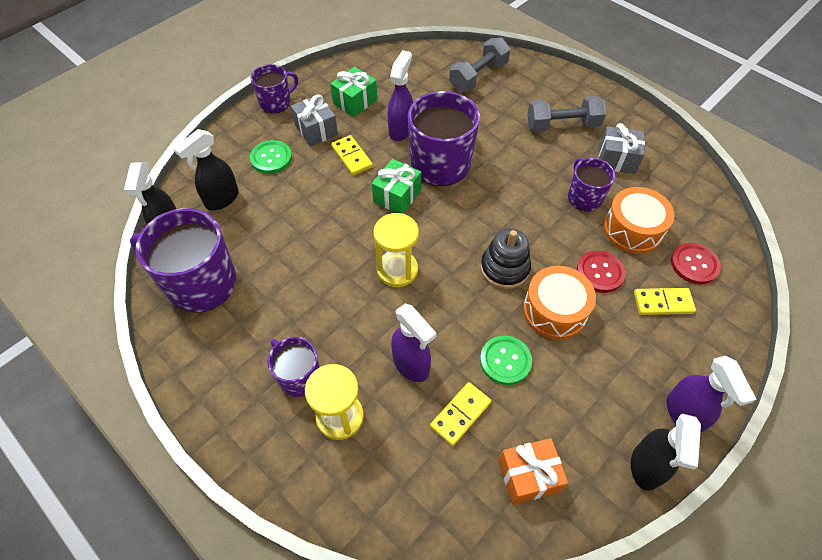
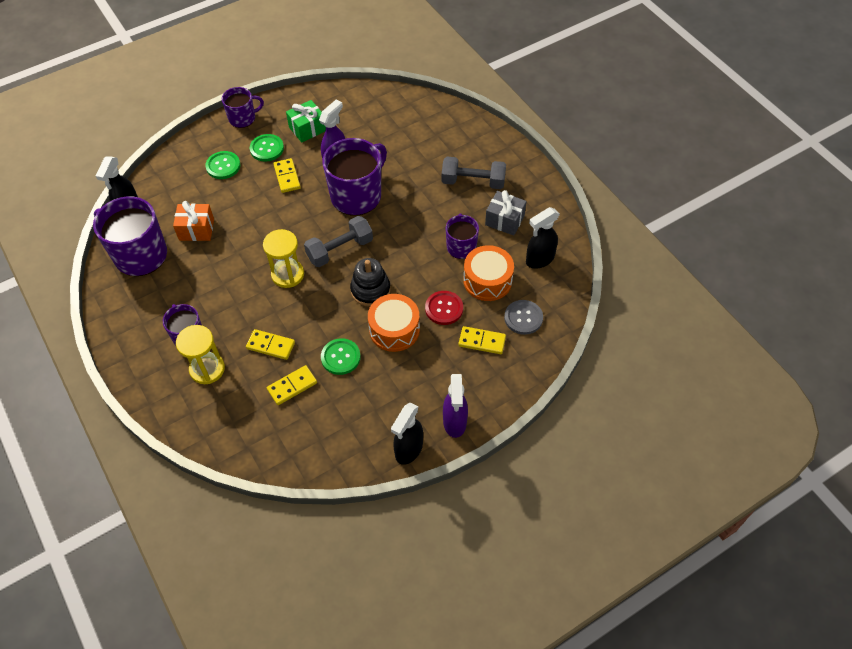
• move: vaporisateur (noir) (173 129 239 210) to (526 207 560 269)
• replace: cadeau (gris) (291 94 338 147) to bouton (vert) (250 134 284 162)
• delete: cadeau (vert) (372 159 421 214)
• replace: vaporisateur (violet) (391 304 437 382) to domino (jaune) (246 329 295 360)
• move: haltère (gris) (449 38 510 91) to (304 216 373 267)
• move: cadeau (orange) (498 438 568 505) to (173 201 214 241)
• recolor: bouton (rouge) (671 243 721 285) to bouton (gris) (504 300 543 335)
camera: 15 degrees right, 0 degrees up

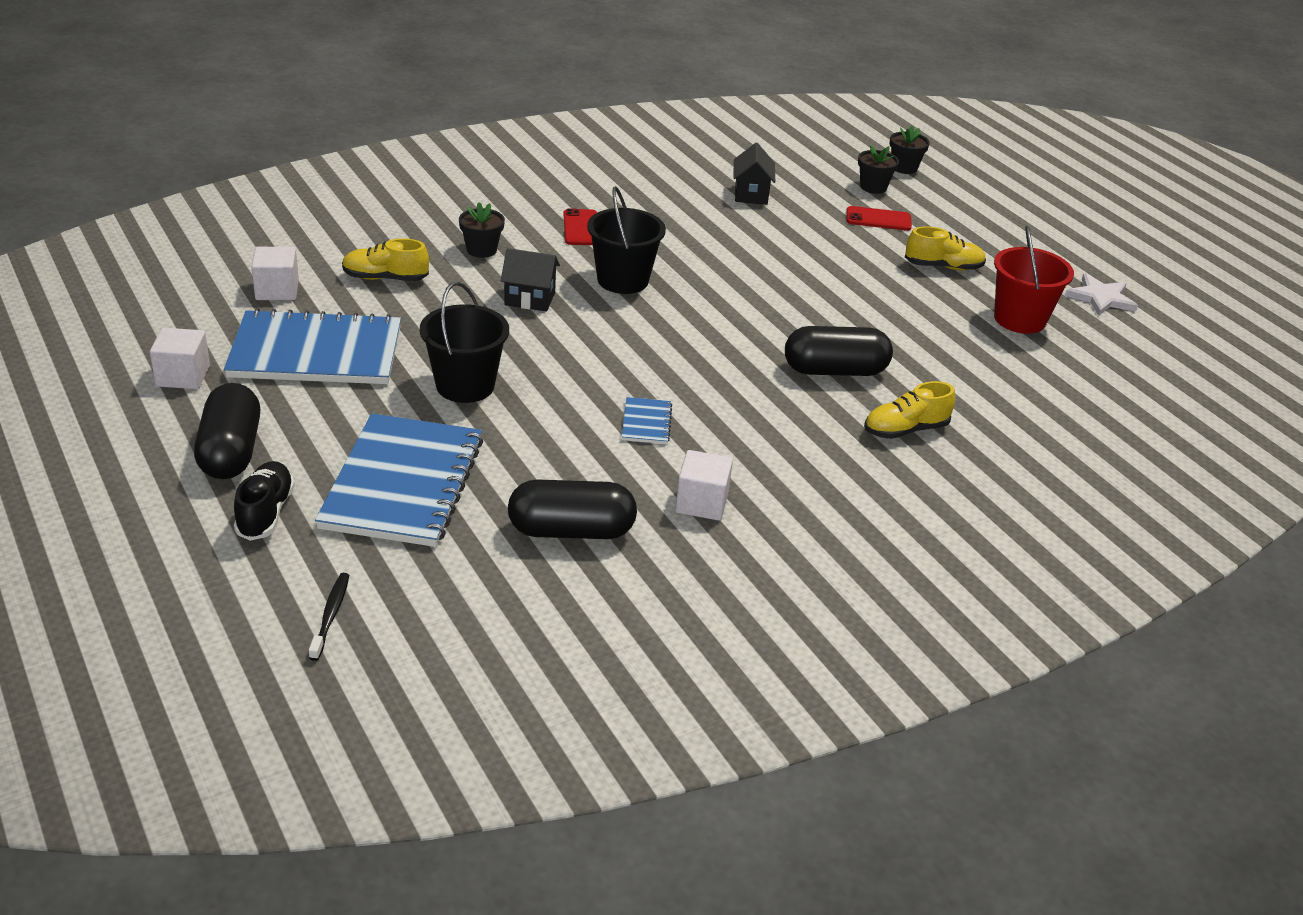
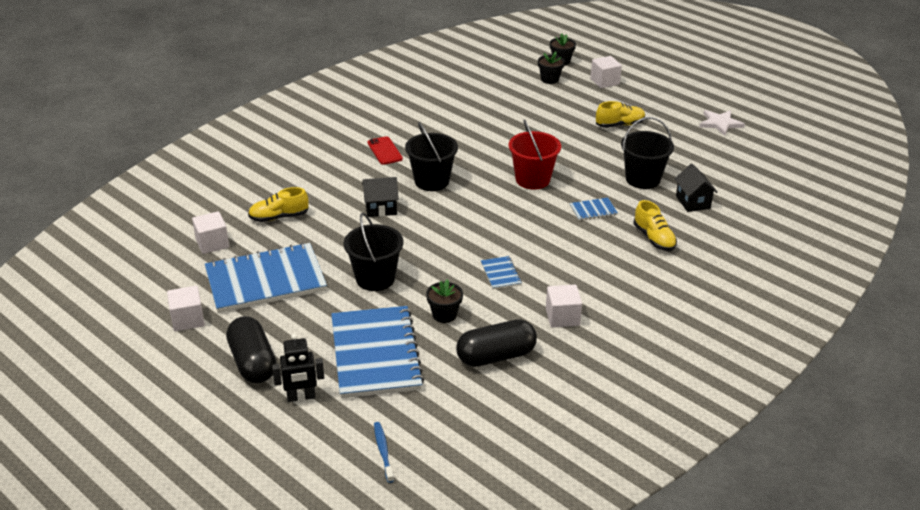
• replace: chaussure (noir) (234 461 295 541) to robot (noir) (272 334 324 402)
• recolor: brosse à dents (noir) (309 573 349 661) to brosse à dents (bleu) (374 422 394 483)
• move: pot de fleurs (noir) (459 202 505 258) to (426 279 463 323)
• move: maison (noir) (733 143 775 205) to (675 164 718 212)
• replace: gélule (noir) (785 326 893 376) to carnet (bleu) (570 198 618 221)
• delete: téléphone (rouge) (846 206 912 231)
• rotate: chaussure (jaune) (864 381 955 439) = (633 200 677 251) 75 degrees counterclockwise
• move: seau (rouge) (994 226 1074 334) to (509 119 561 189)
• insert: cube (blanc) (590 56 622 88)
• insert: seau (noir) (621 117 674 189)
camera: 15 degrees left, 0 degrees up

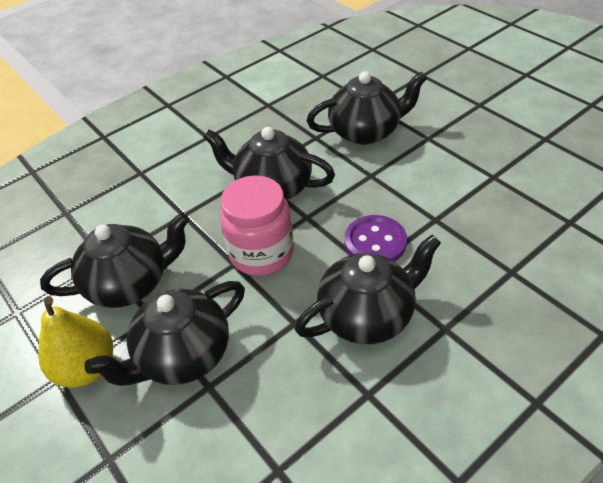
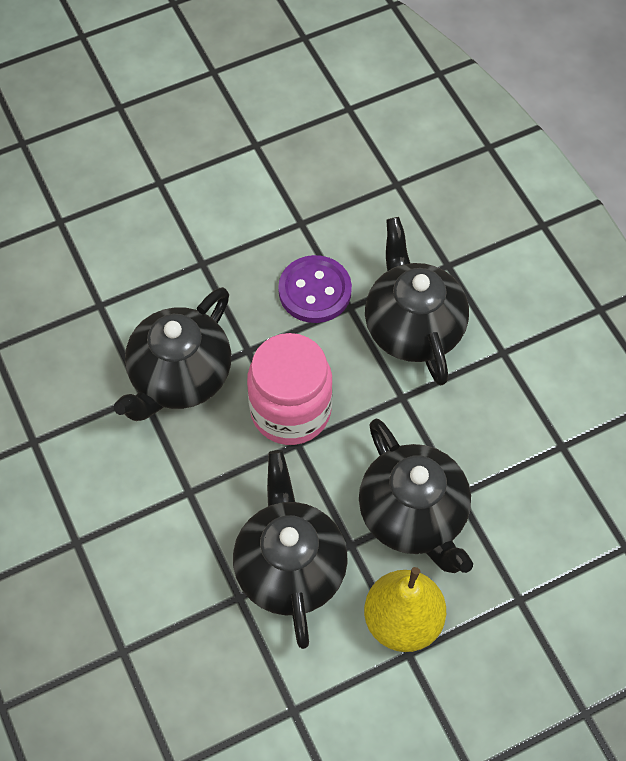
• delete: théière (noir) (307 71 427 145)
camera: 80 degrees left, 15 degrees up

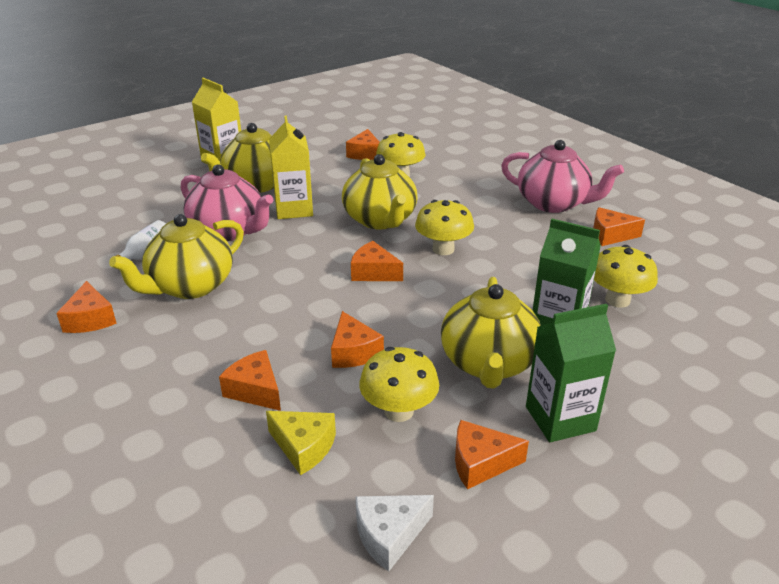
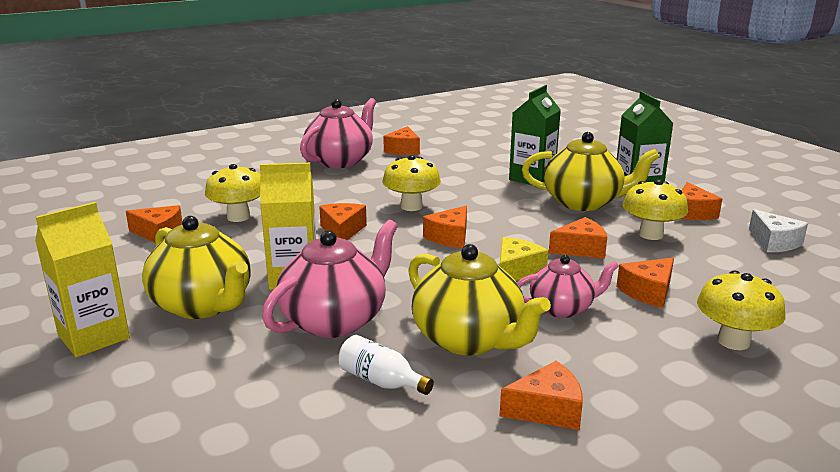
• move: fromage (jaune) (266 411 336 475) to (500 237 548 281)
• replace: théière (jaune) (342 154 418 229) to fromage (orange) (319 203 367 240)
• move: champignon (jaune) (594 245 658 308) to (697 271 785 350)
• insert: théière (rose) (517 255 619 318)
camera: 85 degrees left, 10 degrees down

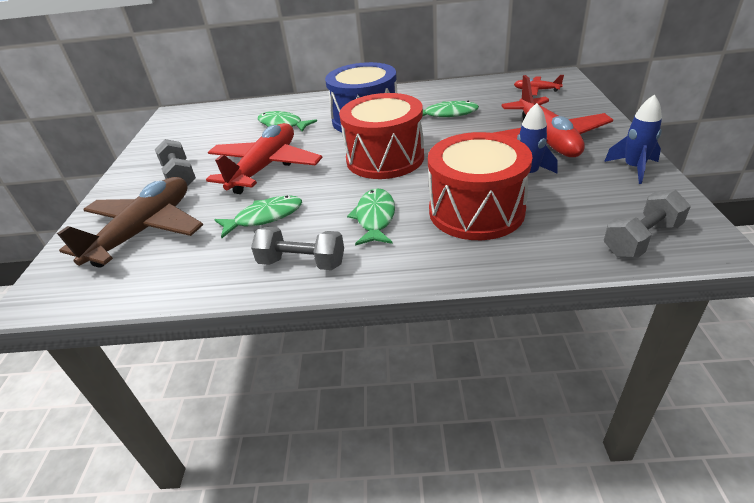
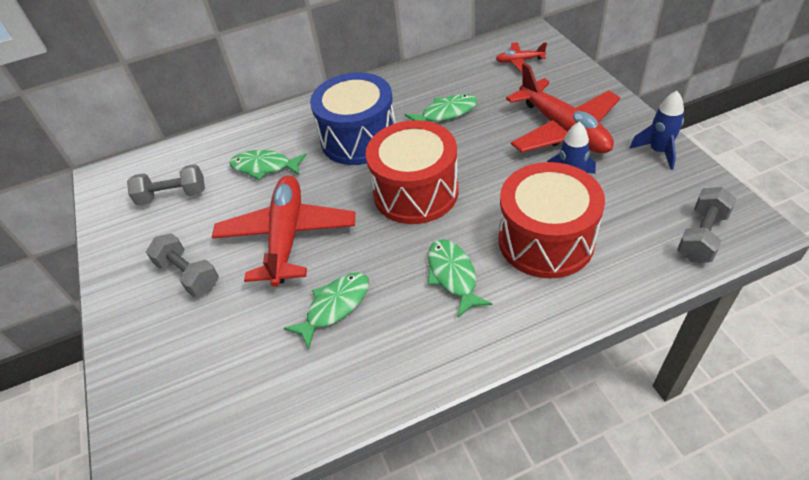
• delete: avion (marron) (57 177 203 268)
• move: haltère (gris) (251 227 344 270) to (127 164 205 205)
camera: 20 degrees left, 10 degrees up

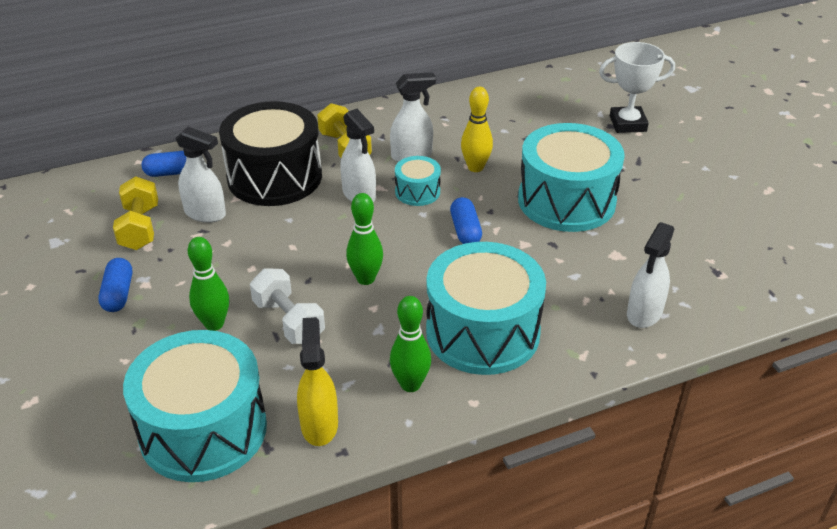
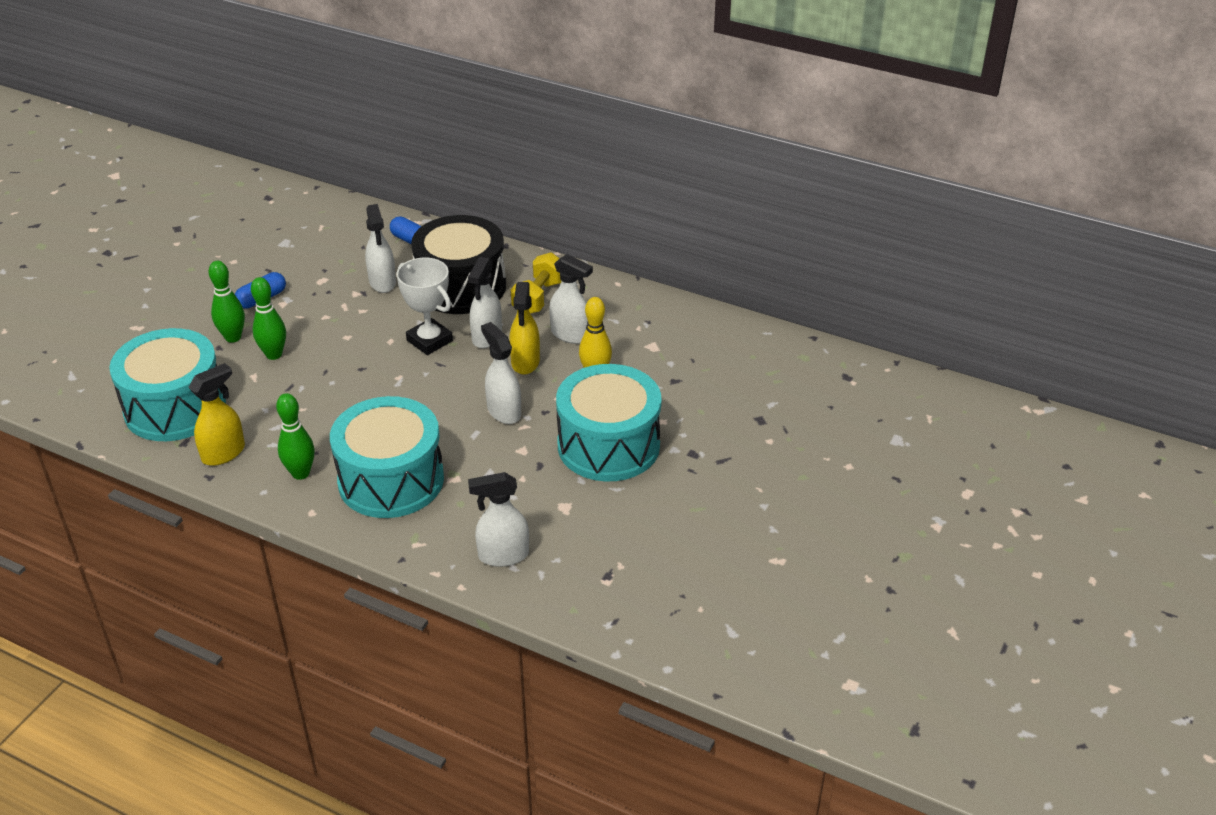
• delete: haltère (jaune) (113 176 158 250)
• delete: haltère (blanc) (250 268 325 344)
• move: quille (vert) (346 193 383 285) to (209 261 245 343)
• replace: tambour (turquoise) (395 156 441 206) to vaporisateur (jaune) (509 282 540 375)
• replace: gélule (bleu) (450 197 482 244) to vaporisateur (blanc) (481 322 521 424)
• move: trophée (blanc) (599 42 675 133) to (396 258 453 355)
camera: 50 degrees right, 0 degrees up

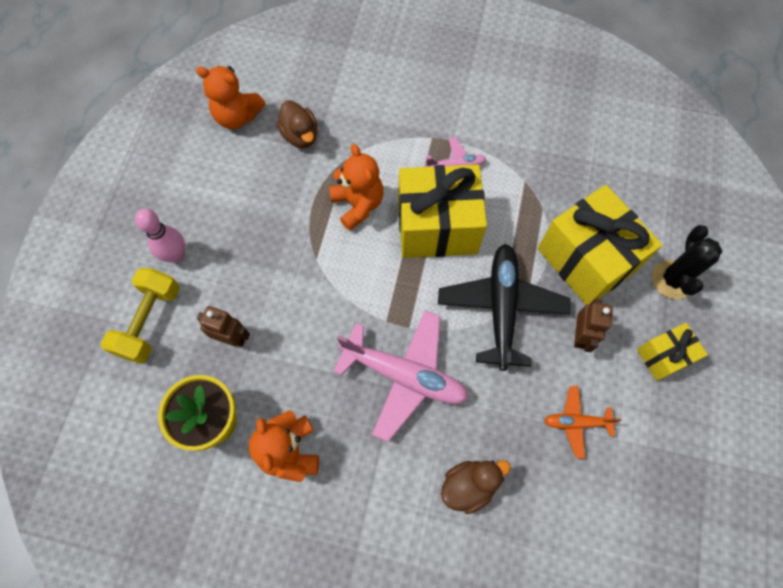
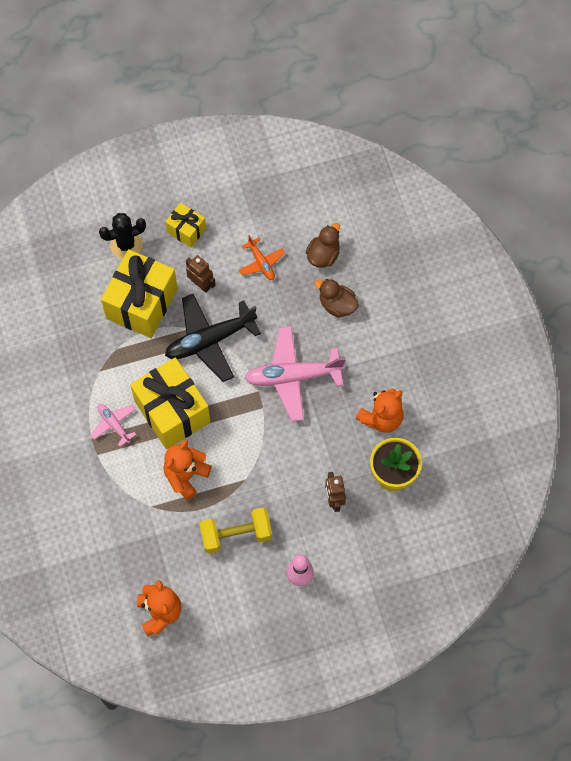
• move: haltère (jaune) (101 268 180 363) to (200 508 272 554)
• move: canard (marron) (277 100 318 148) to (306 223 340 268)
• rotate: avion (rose) (333 310 468 442) = (245 326 346 421) 90 degrees counterclockwise
• rotate: robot (marron) (574 299 613 352) = (186 255 216 293) 60 degrees clockwise
camera: 120 degrees left, 0 degrees up

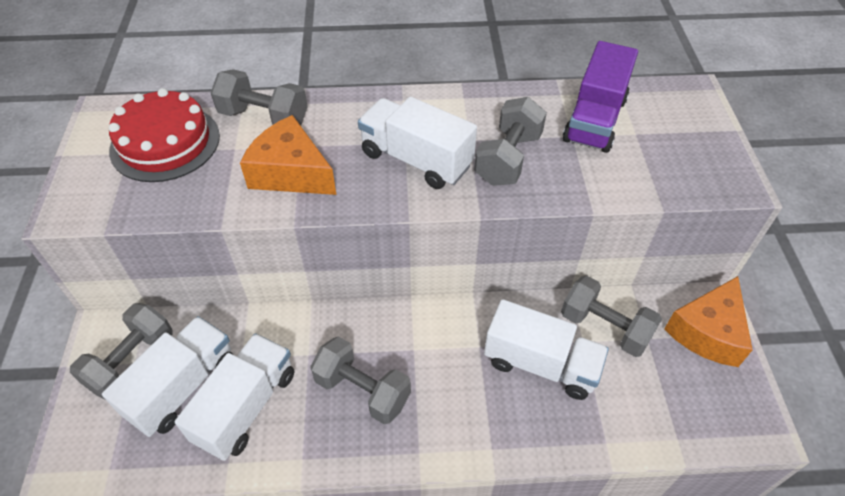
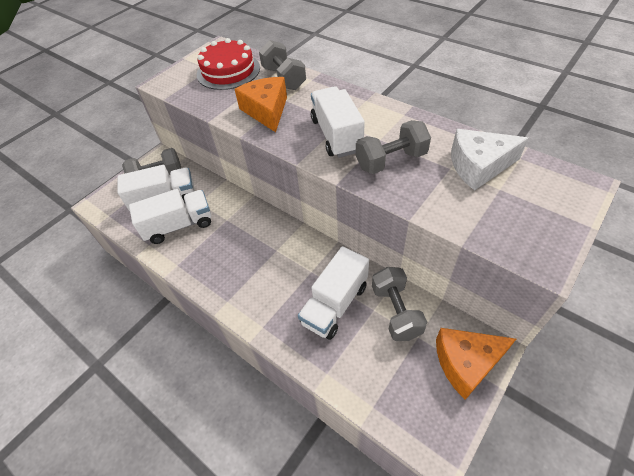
• delete: haltère (gris) (310 337 411 424)
• rotate: camion (blanc) (484 299 609 400) = (298 246 369 340) 60 degrees clockwise
• replace: camion (violet) (563 41 638 153) to fromage (blanc) (451 129 529 190)
camera: 45 degrees right, 0 degrees up

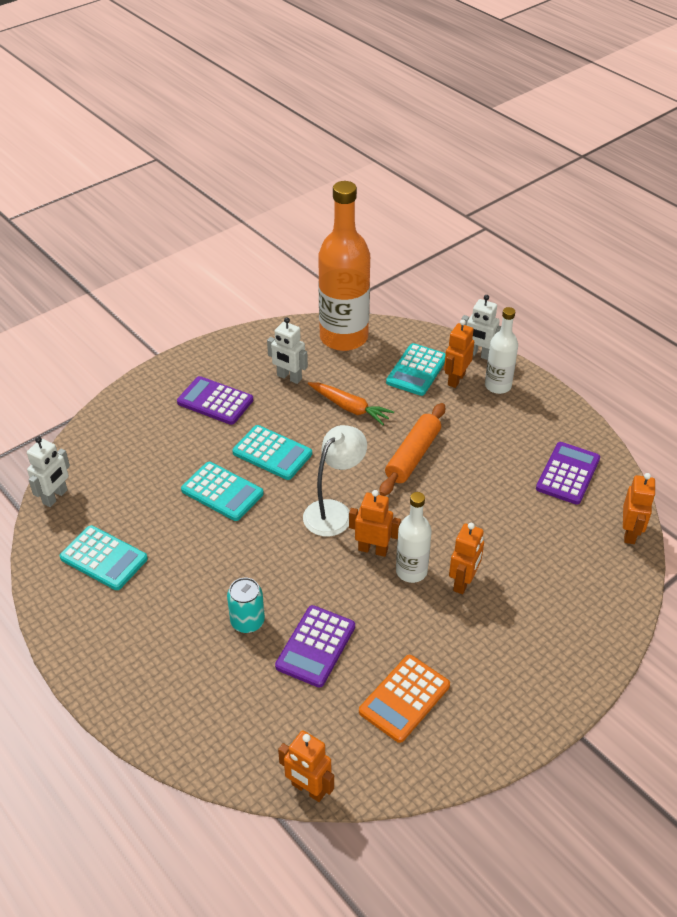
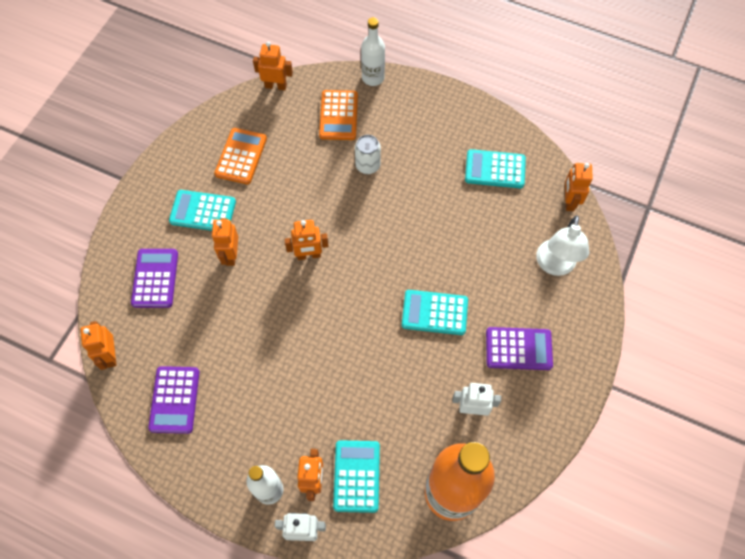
• recolor: robot (blanc) (27 437 70 507) to robot (orange) (565 163 593 211)
• move: calculatrice (turquoise) (181 462 264 521) to (169 190 236 231)
• recolor: canette (turquoise) (227 578 265 633) to canette (blanc) (355 135 381 174)
• move: calculatrice (violet) (275 605 355 688) to (131 249 178 308)
• move: lampe (blanc) (303 425 367 537) to (536 216 589 276)
• delete: carotte (orange) (308 382 394 425)
• delete: rouleau à pâtisserie (orange) (380 403 445 496)
• move: bouteille (blanc) (396 492 432 583) to (361 17 385 86)
• insert: calculatrice (orange) (319 90 358 140)
camera: 155 degrees right, 20 degrees up

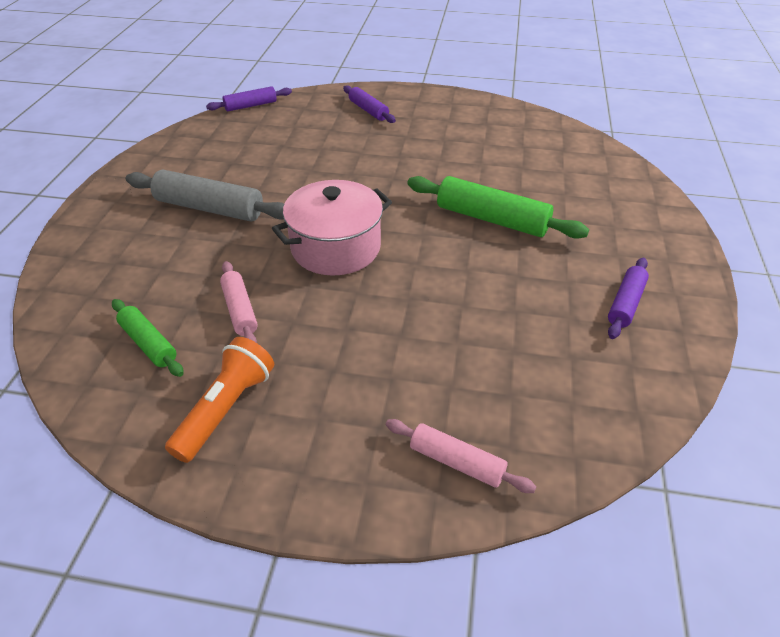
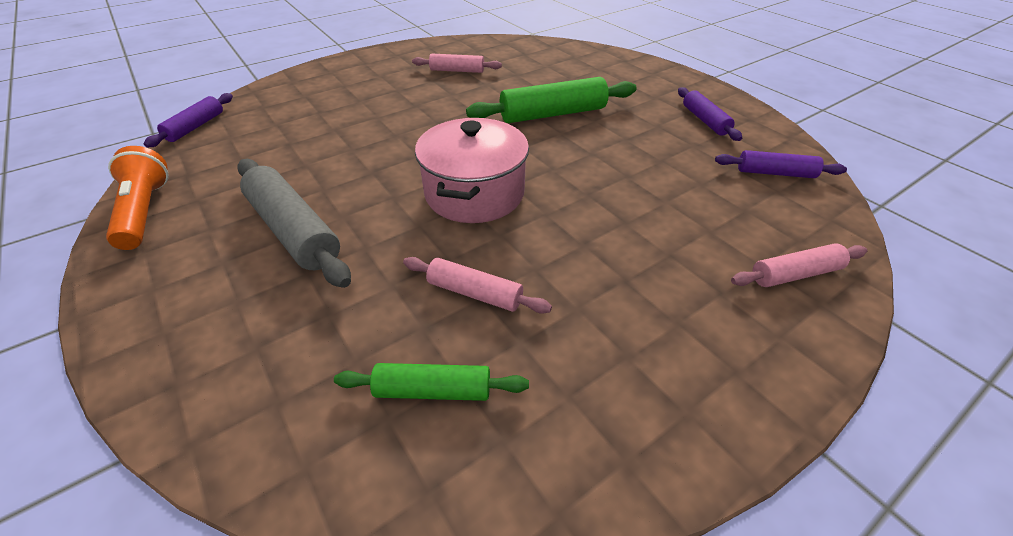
• rotate: rouleau à pâtisserie (gris) (126 170 284 221) = (237 159 351 288) 75 degrees clockwise
• move: lampe de poche (orange) (165 337 274 463) to (106 146 169 250)
• move: rouleau à pâtisserie (violet) (343 85 396 123) to (715 150 847 178)
• insert: rouleau à pâtisserie (rose) (412 54 502 73)
camera: 45 degrees left, 0 degrees up

